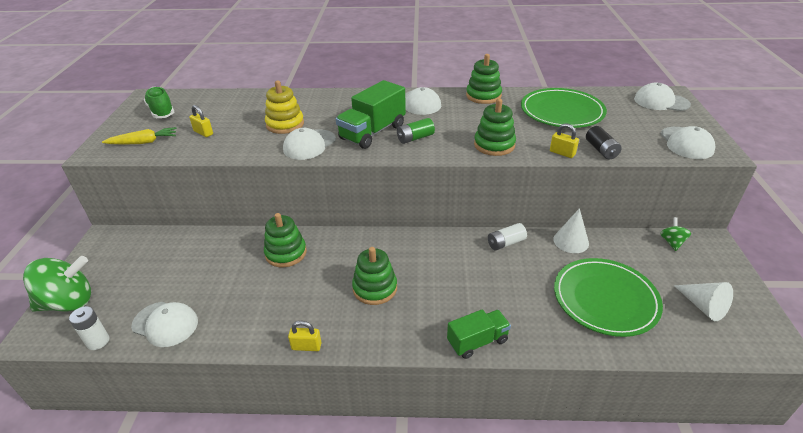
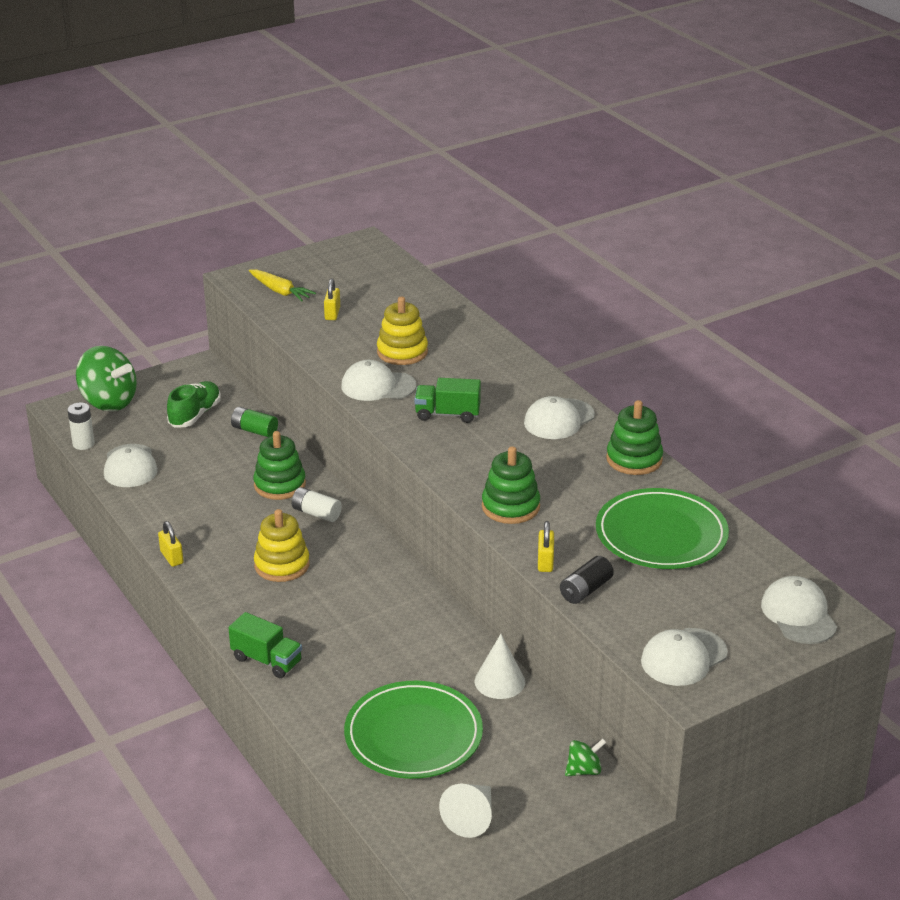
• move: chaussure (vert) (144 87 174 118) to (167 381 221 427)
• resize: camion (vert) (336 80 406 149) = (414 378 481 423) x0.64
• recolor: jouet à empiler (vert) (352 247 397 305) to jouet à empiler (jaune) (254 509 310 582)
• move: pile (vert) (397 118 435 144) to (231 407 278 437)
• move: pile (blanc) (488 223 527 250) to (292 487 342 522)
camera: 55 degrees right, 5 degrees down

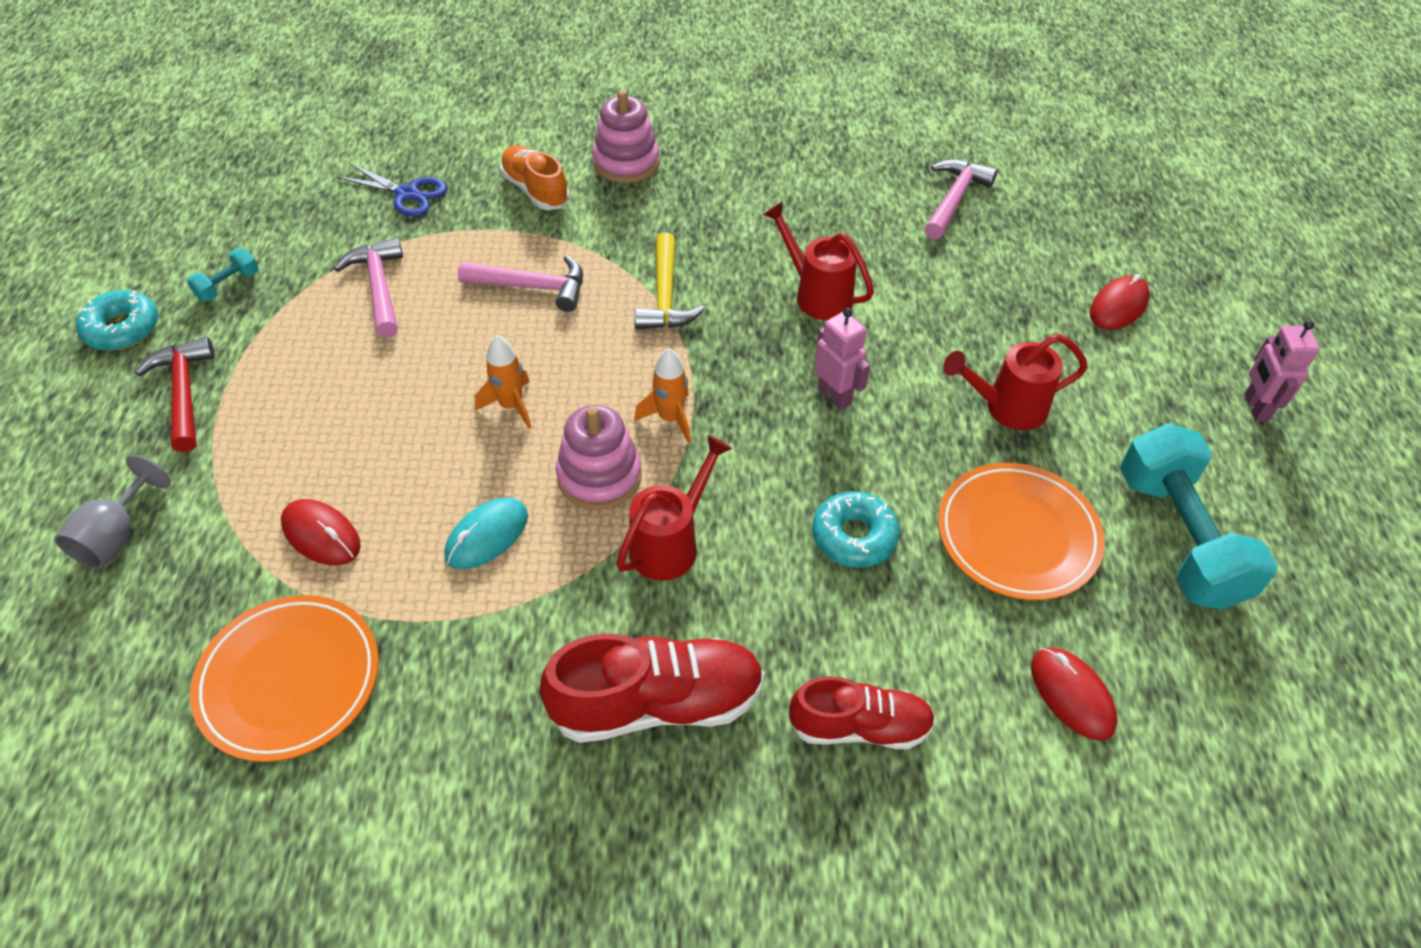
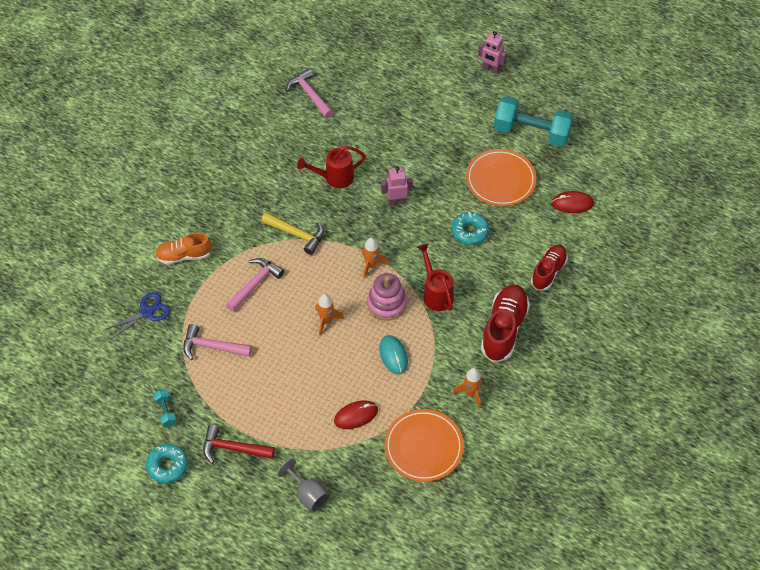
• delete: jouet à empiler (rose) (593 90 659 183)
• delete: arrosoir (rouge) (943 334 1088 430)
• delete: souris (rouge) (1090 274 1150 330)
• insert: fusée (orange) (453 368 482 409)
camera: 60 degrees left, 5 degrees up

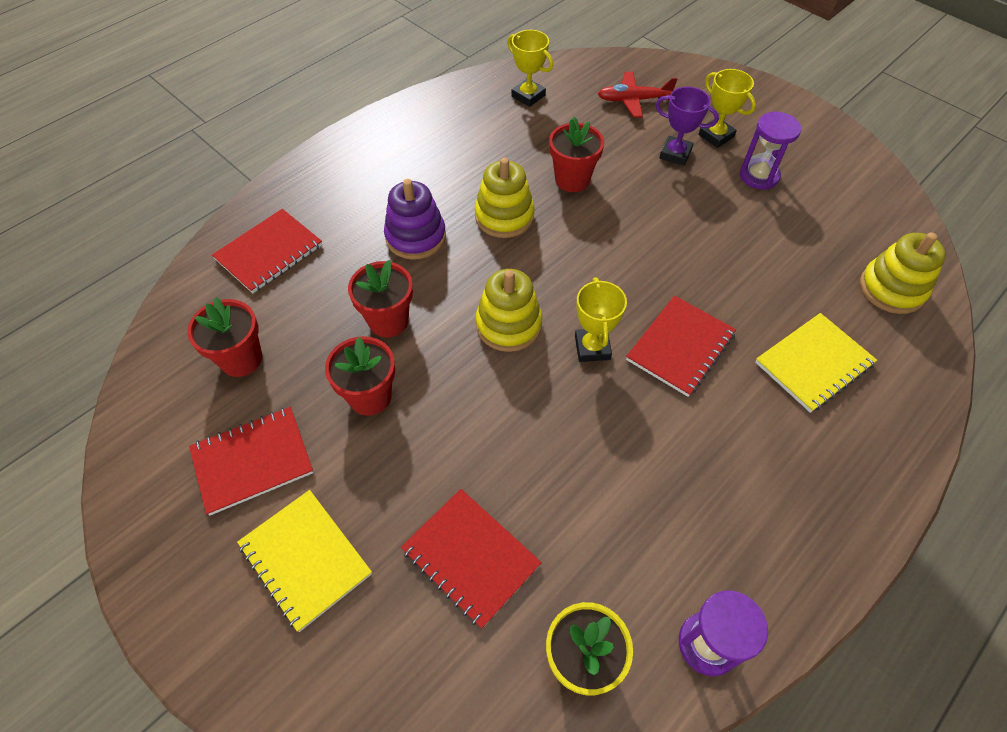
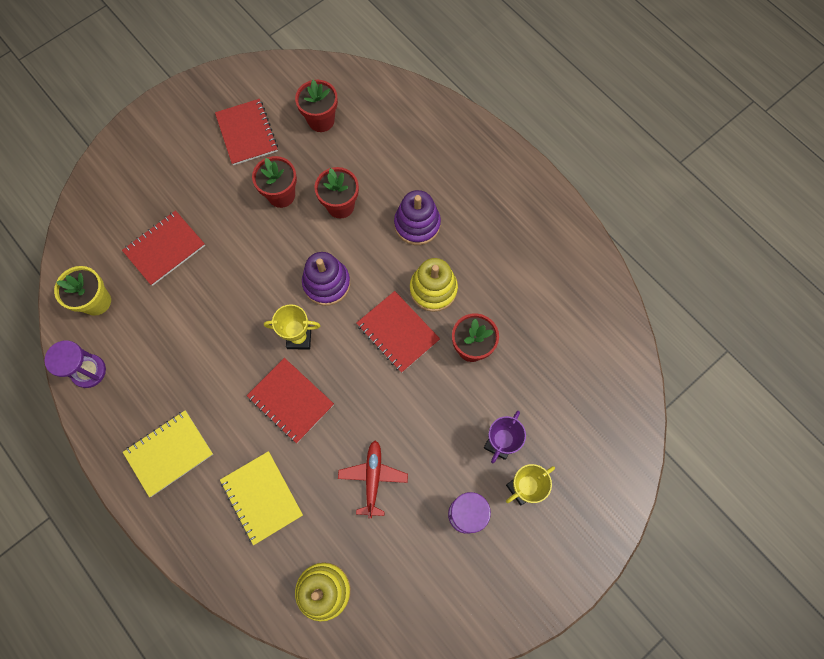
• move: carnet (rouge) (212 209 322 293) to (357 291 440 373)
• move: carnet (jaune) (237 490 372 632) to (123 410 213 497)
• recolor: jouet à empiler (jaune) (476 269 542 352) to jouet à empiler (violet) (302 252 350 306)
• delete: trophée (jaune) (507 30 553 107)
• move: avion (rouge) (598 72 677 118) to (338 440 408 518)
camera: 95 degrees right, 15 degrees up

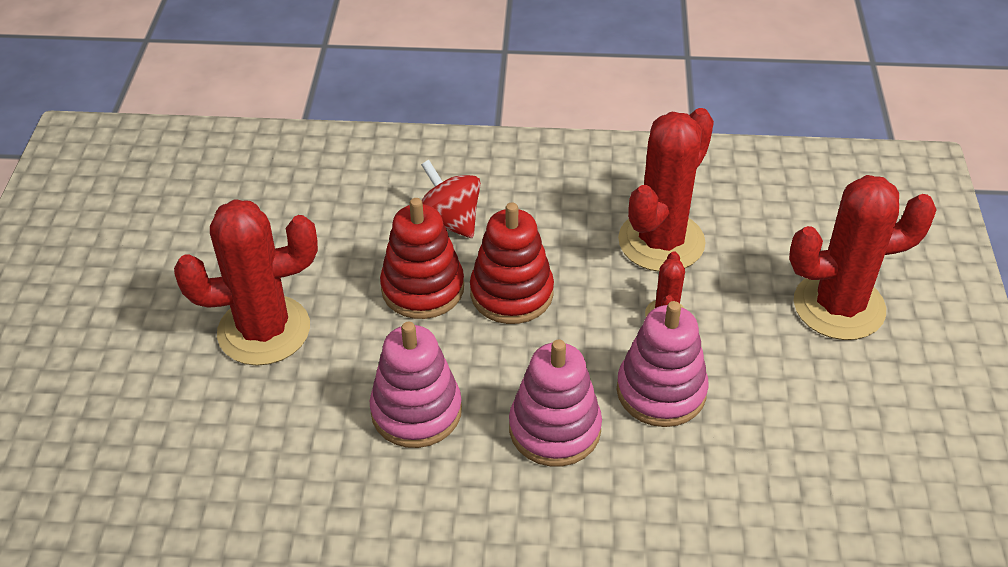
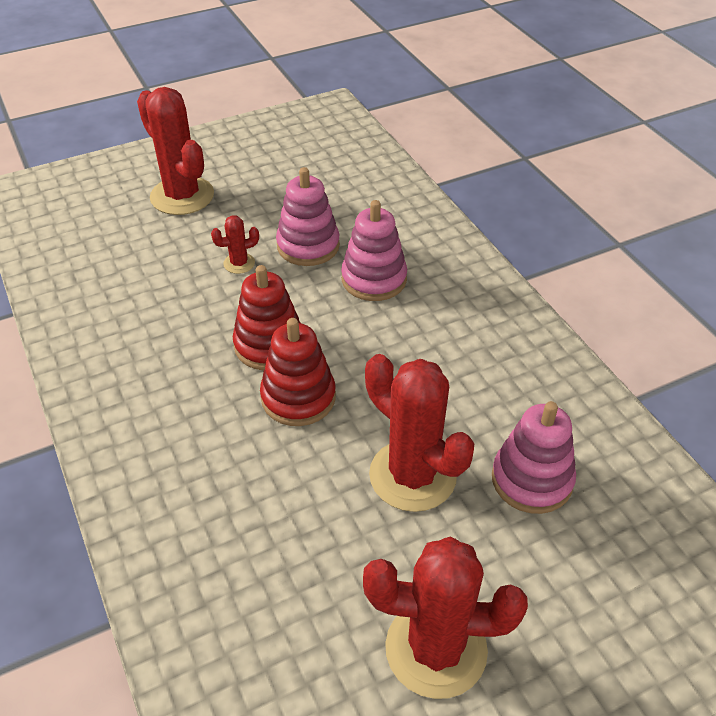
• move: jouet à empiler (rose) (370 322 462 448) to (492 401 576 514)
• delete: toupie (rouge) (421 160 481 238)
• move: cactus (rouge) (618 108 714 272) to (363 537 528 699)
camera: 120 degrees left, 0 degrees up

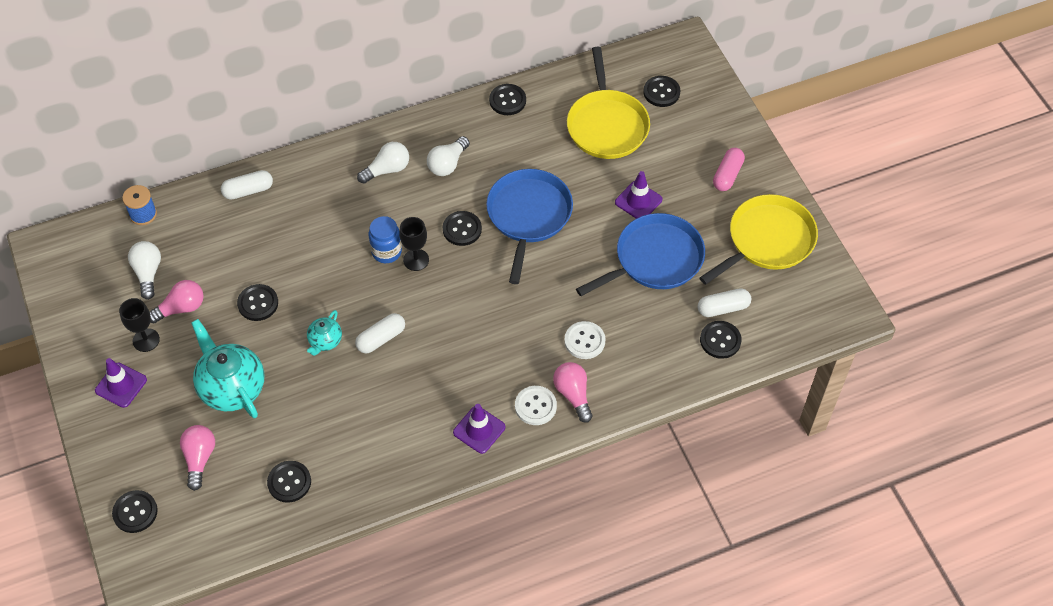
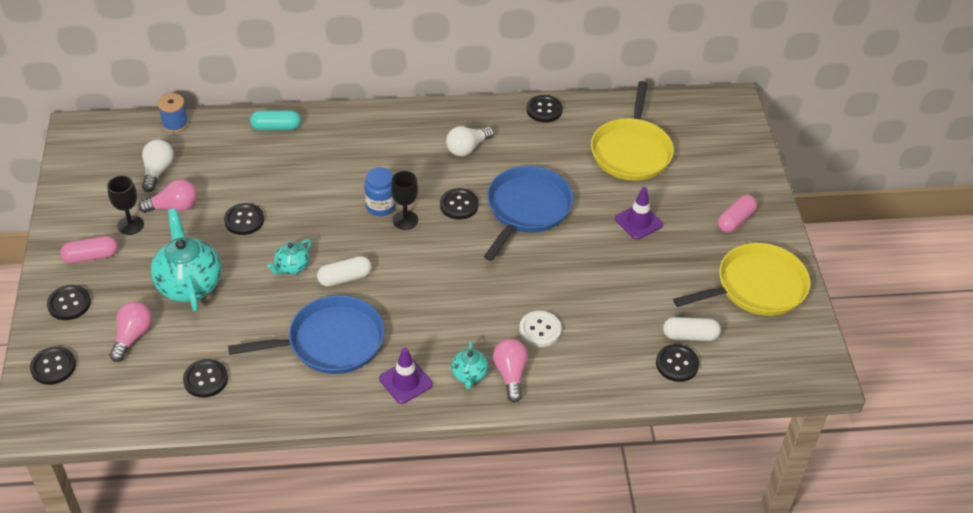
• replace: cône de chantier (violet) (95 358 147 408) to gélule (rose) (60 236 118 263)
• recolor: gélule (blanc) (221 170 273 200) to gélule (turquoise) (250 110 301 130)
• delete: ampoule (blanc) (357 142 409 183)
• replace: bouton (blanc) (515 386 557 425) to théière (turquoise) (451 340 488 389)
• move: poêle (bleu) (576 213 705 296) to (228 295 385 374)
• move: bouton (noir) (643 76 680 107) to (47 285 91 320)
camera: 15 degrees right, 10 degrees down

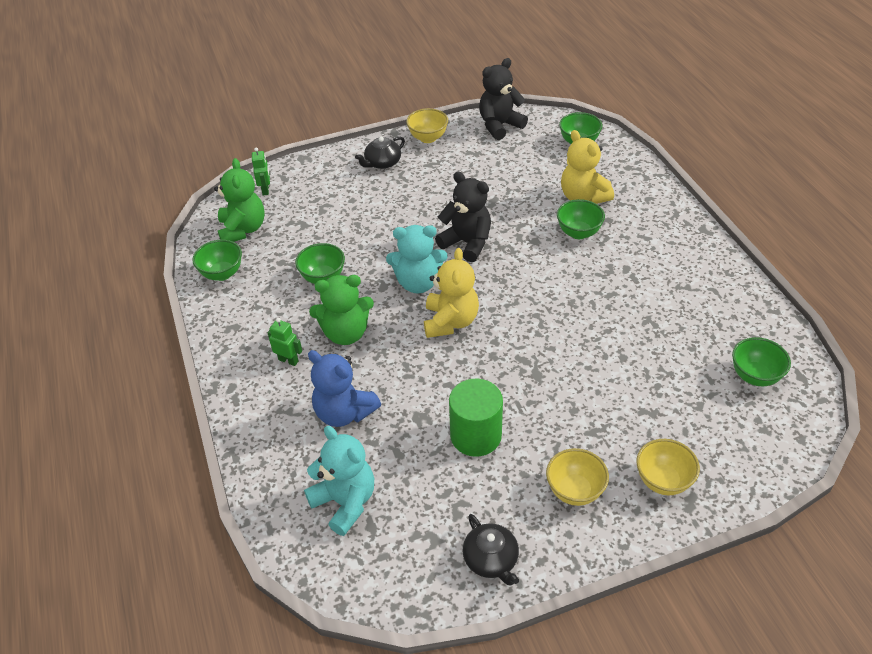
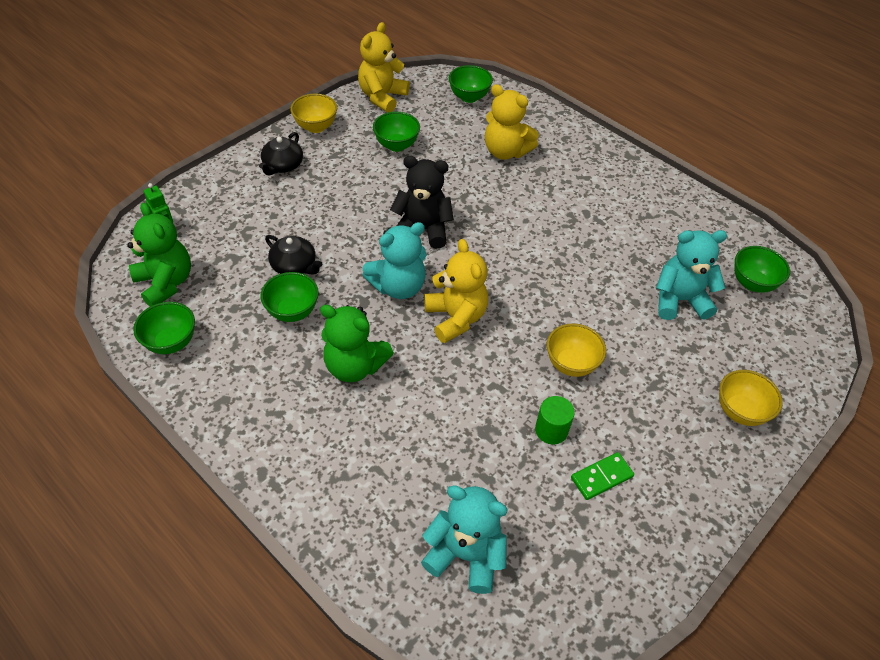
• delete: robot (vert) (267 318 302 366)
• delete: ours en peluche (bleu) (308 350 381 427)
• rotate: ours en peluche (vert) (309 275 374 345) = (320 305 394 382) 60 degrees clockwise
• resize: cylindre (vert) (449 379 503 457) = (535 396 575 445) x0.60
• move: théière (noir) (463 514 519 585) to (265 235 322 274)
• recolor: ours en peluche (noir) (479 58 528 140) to ours en peluche (jaune) (358 22 410 112)
• move: bol (jaune) (546 448 609 506) to (547 323 606 377)
• move: bol (vert) (557 199 605 239) to (373 112 420 152)
• insert: domino (vert) (571 452 634 500)
• insert: ours en peluche (turquoise) (656 230 727 320)
camera: 30 degrees left, 5 degrees up

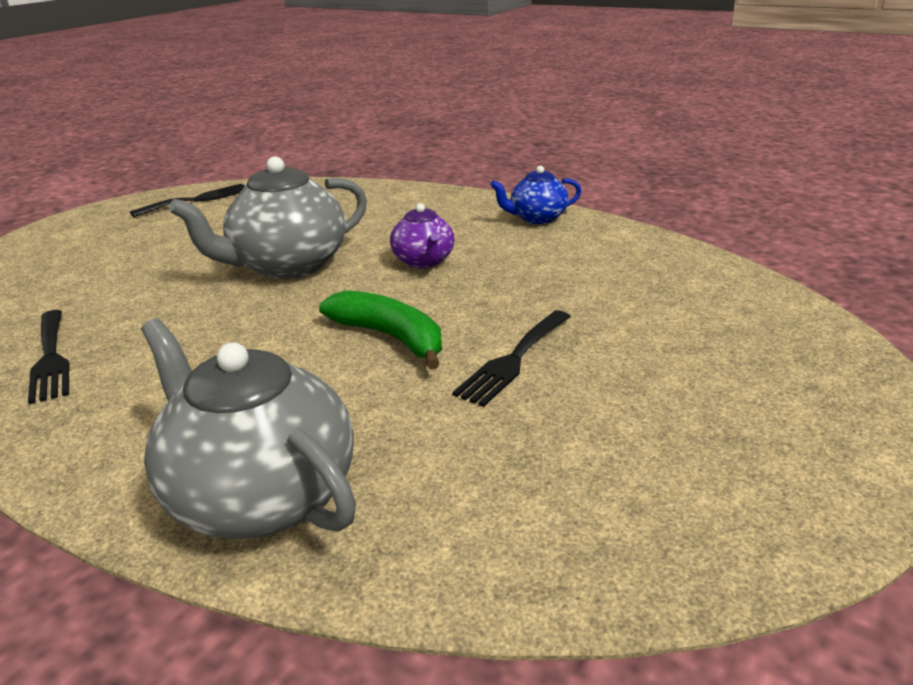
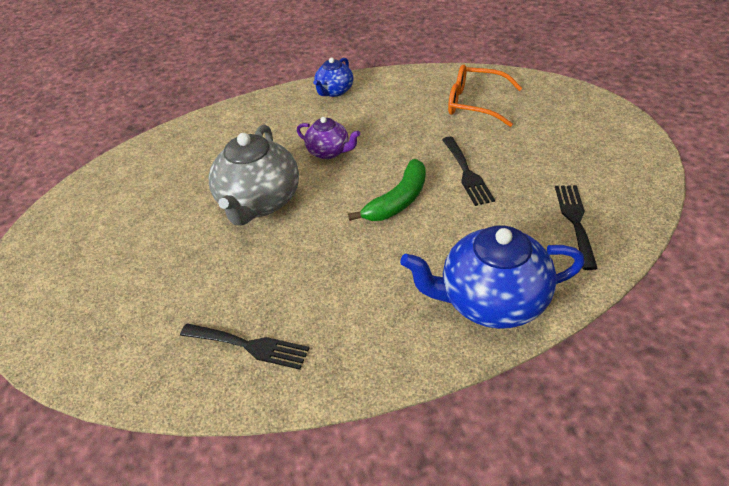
• move: fourchette (noir) (130 184 245 217) to (555 185 598 270)
• recolor: théière (gris) (141 318 356 539) to théière (bleu) (400 225 585 329)
• rotate: banane (vert) (319 290 442 370) = (348 159 426 221) 135 degrees clockwise
• insert: lunettes (orange) (448 65 522 127)
camera: 45 degrees left, 15 degrees up

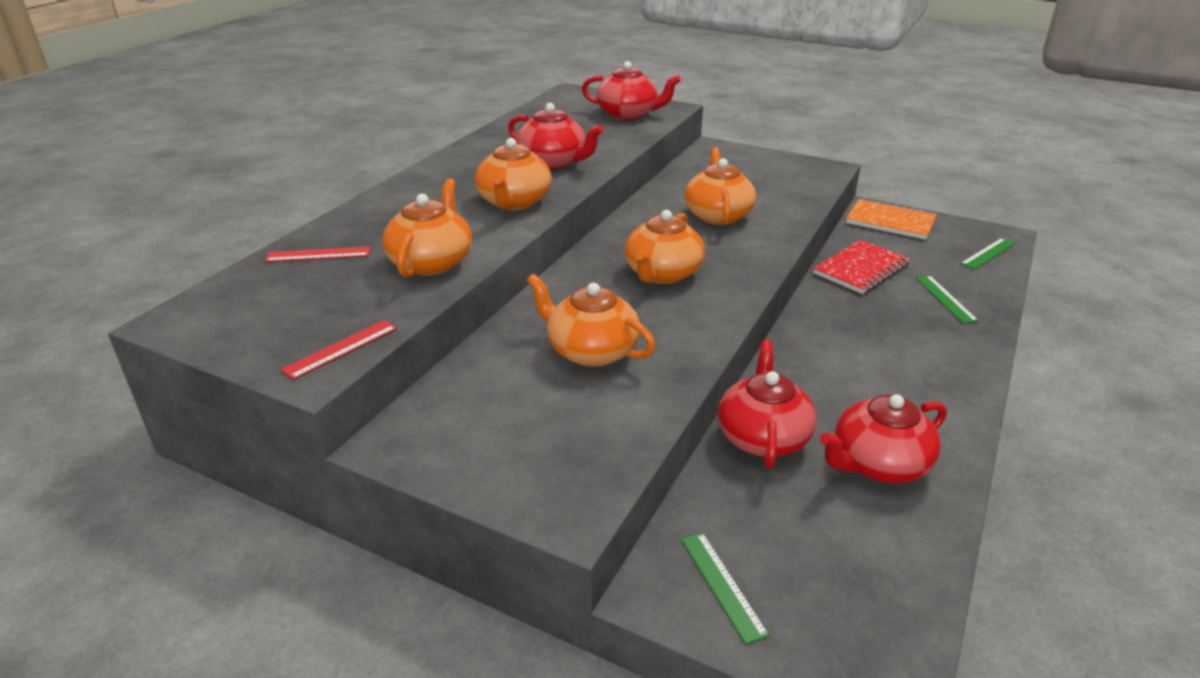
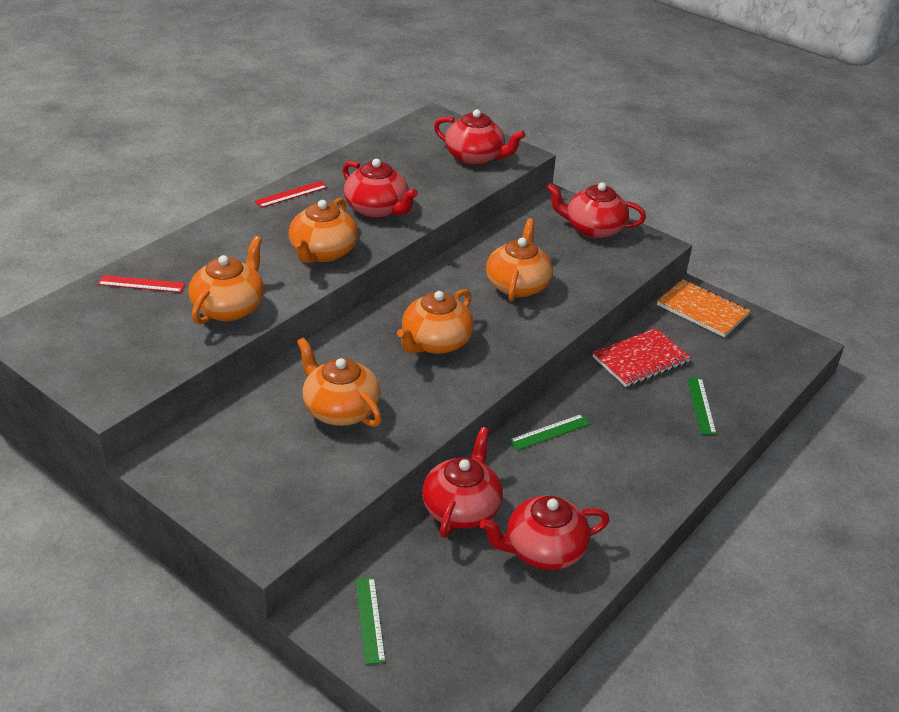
• move: règle (rouge) (281 320 397 380) to (255 181 327 208)
• move: règle (vert) (960 238 1015 270) to (509 414 590 451)
• insert: théière (rouge) (546 182 646 239)
camera: 10 degrees right, 5 degrees up

